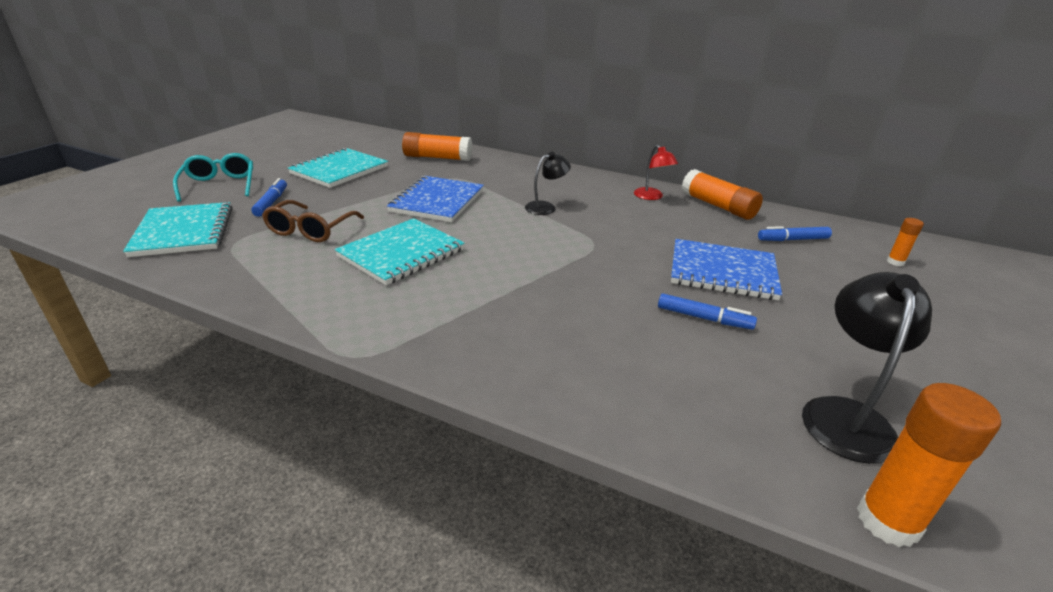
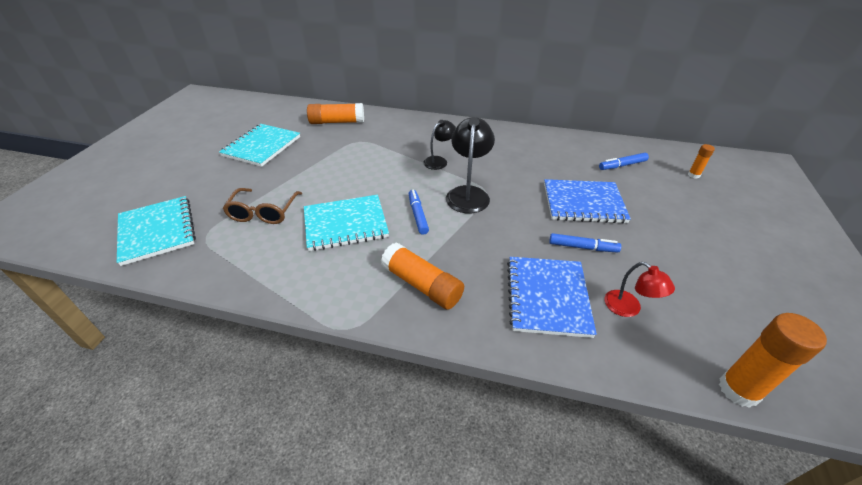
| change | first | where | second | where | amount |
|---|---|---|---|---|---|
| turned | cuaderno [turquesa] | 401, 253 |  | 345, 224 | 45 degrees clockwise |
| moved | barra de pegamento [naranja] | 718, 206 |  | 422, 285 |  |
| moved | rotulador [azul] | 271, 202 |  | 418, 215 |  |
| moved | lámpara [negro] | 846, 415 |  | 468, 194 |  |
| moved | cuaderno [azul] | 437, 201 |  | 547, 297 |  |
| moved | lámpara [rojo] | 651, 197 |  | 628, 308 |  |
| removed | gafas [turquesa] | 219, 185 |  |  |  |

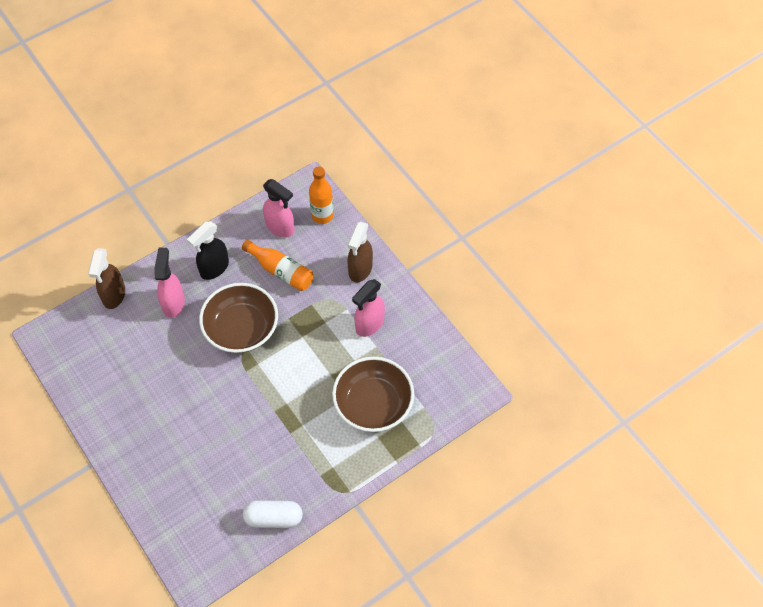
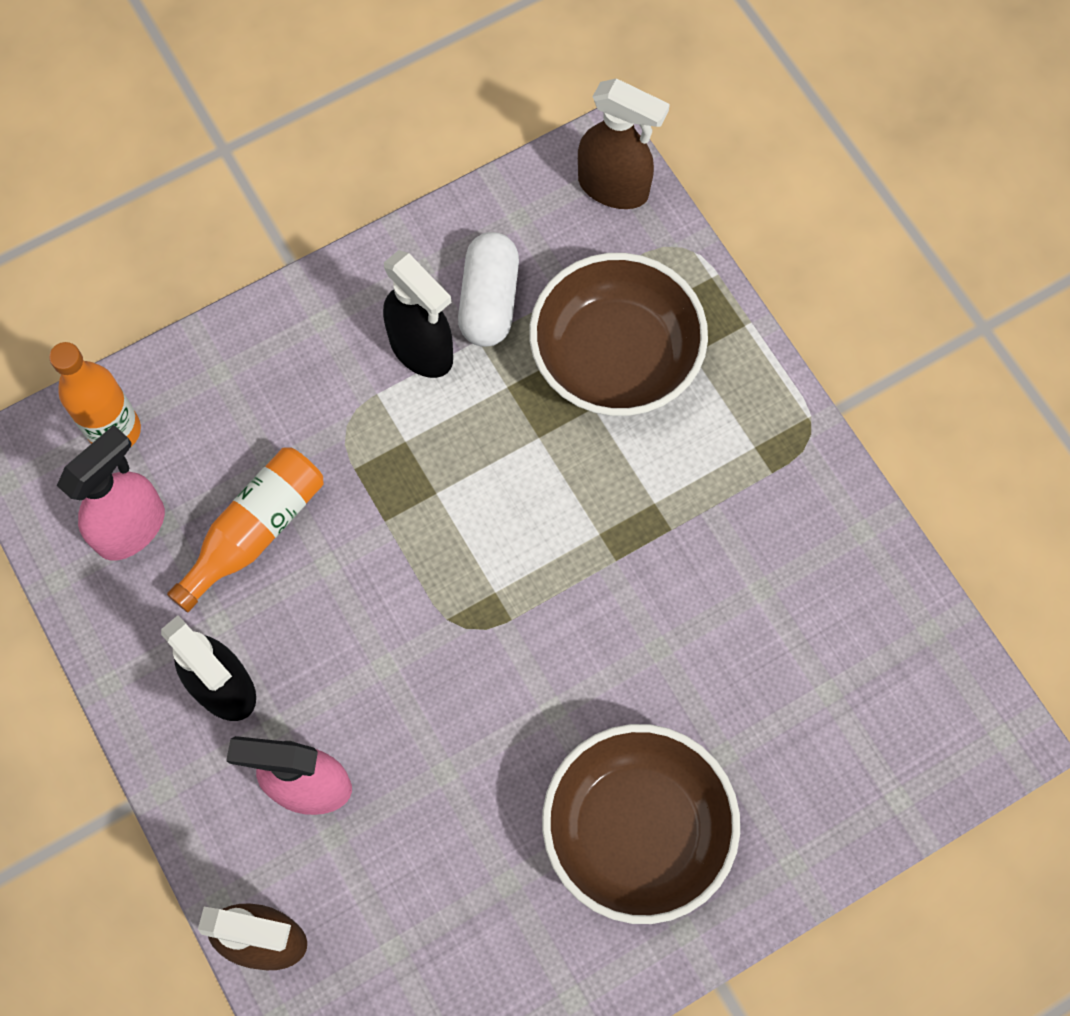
| change | first | where | second | where | amount |
|---|---|---|---|---|---|
| recoloured | pulverizador [rosa] | 369, 324 | pulverizador [negro] | 422, 350 |  |
| moved | cápsula [blanco] | 273, 518 |  | 489, 301 |  |
| moved | cuenco [marrón] | 241, 329 |  | 637, 830 |  |
| moved | pulverizador [marrón] | 360, 269 |  | 614, 188 |  |

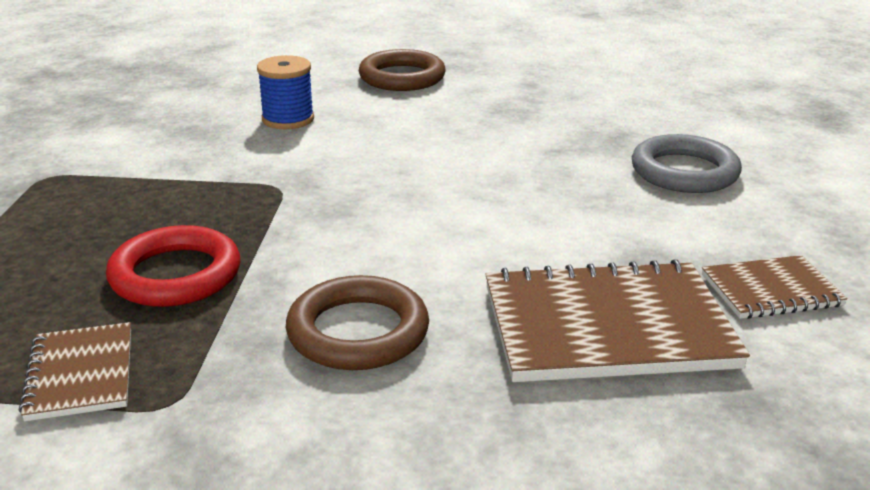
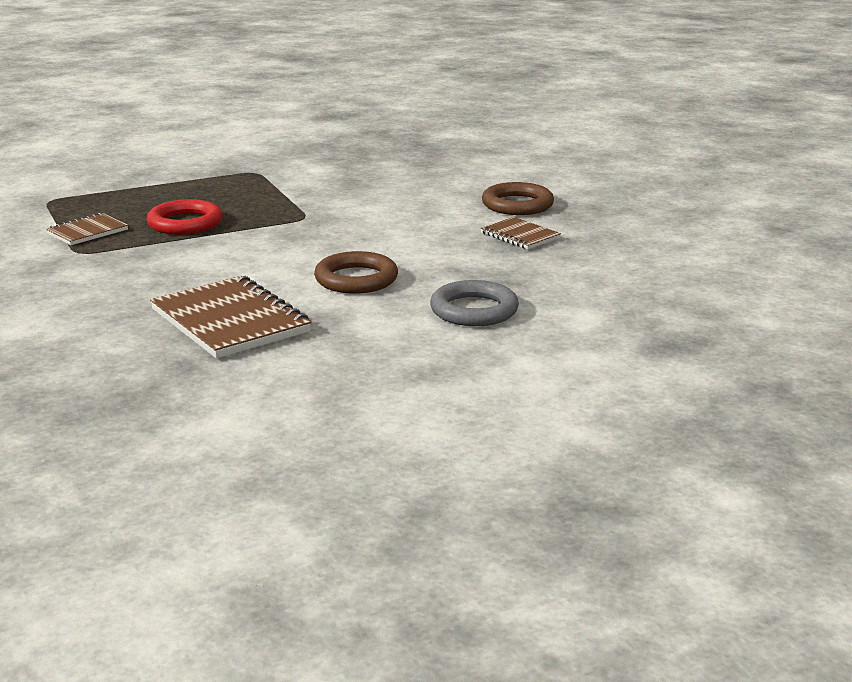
| change | first | where | second | where | amount |
|---|---|---|---|---|---|
| moved | anillo [marrón] | 358, 331 |  | 356, 279 |  |
| moved | cuaderno [marrón] | 771, 290 |  | 520, 236 |  |
| removed | carrete [azul] | 288, 119 |  |  |  |

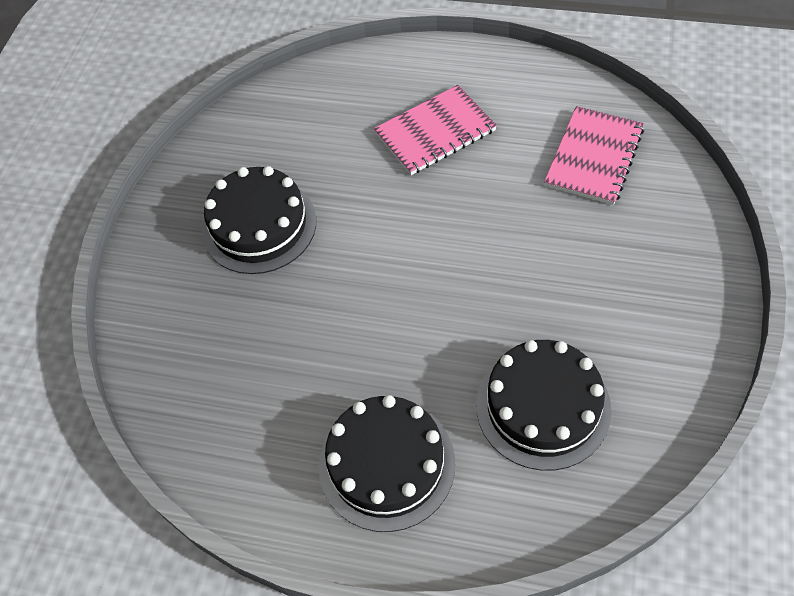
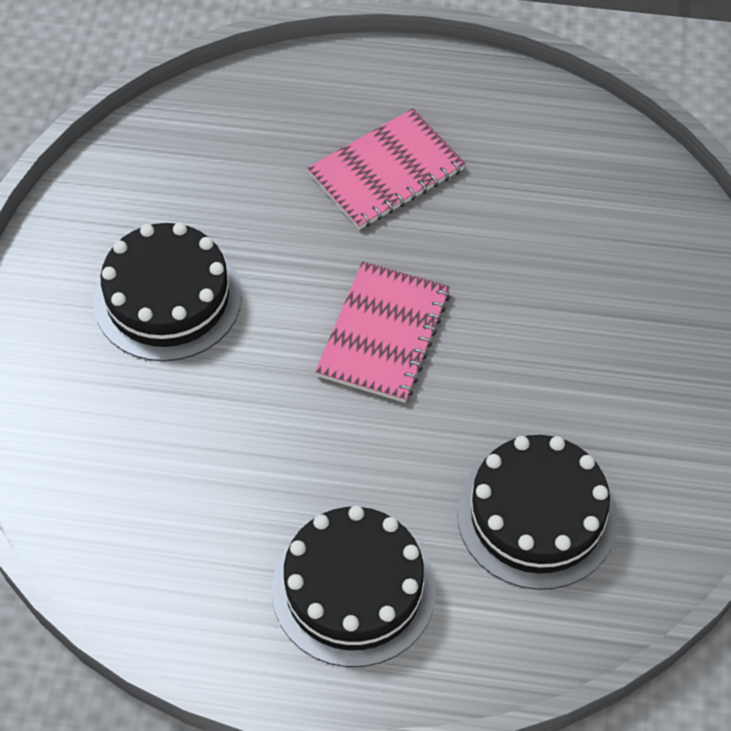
| change | first | where | second | where | amount |
|---|---|---|---|---|---|
| moved | cuaderno [rosa] | 594, 157 |  | 384, 334 |  |

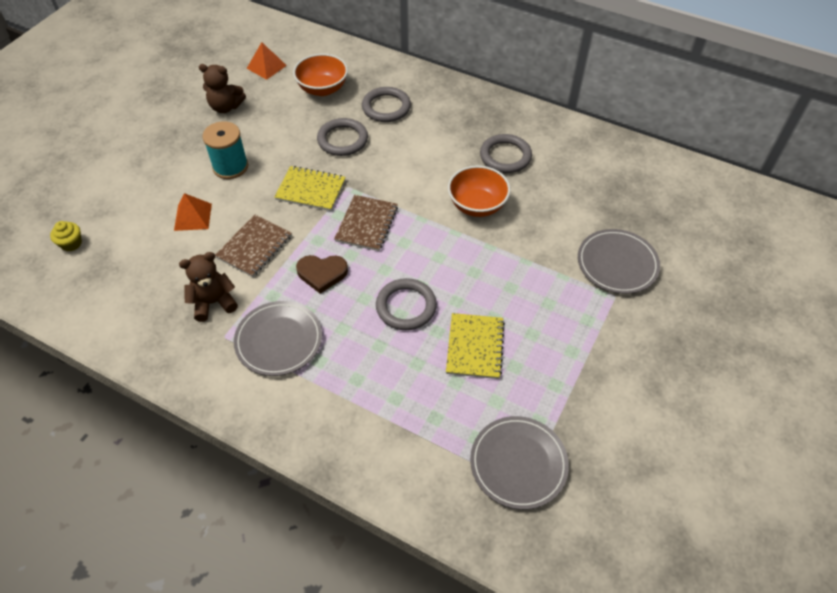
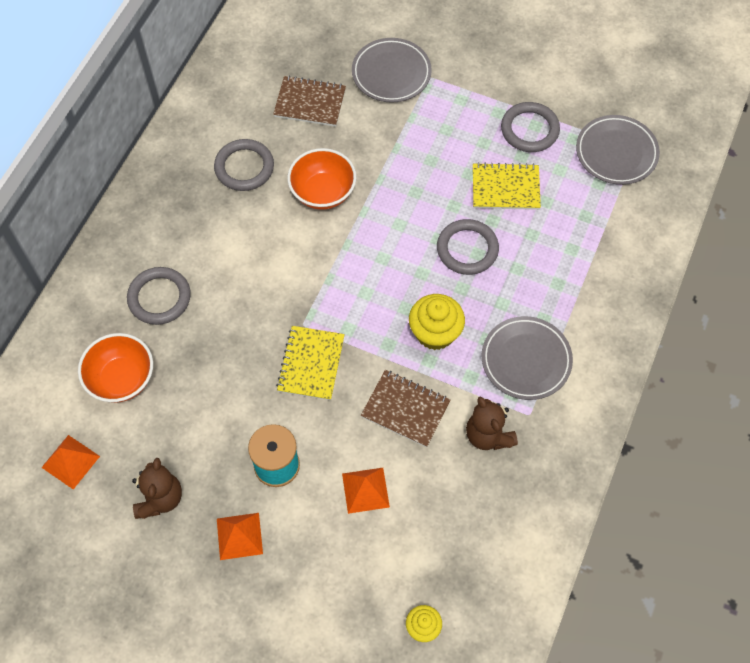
| change | first | where | second | where | amount |
|---|---|---|---|---|---|
| added |  |  | pirámide [naranja] | 239, 536 |  |
| moved | cuaderno [marrón] | 366, 224 |  | 310, 103 |  |
| replaced | corazón [marrón] | 322, 274 | magdalena [amarillo] | 435, 332 |  |
| moved | anillo [gris] | 342, 140 |  | 529, 130 |  |

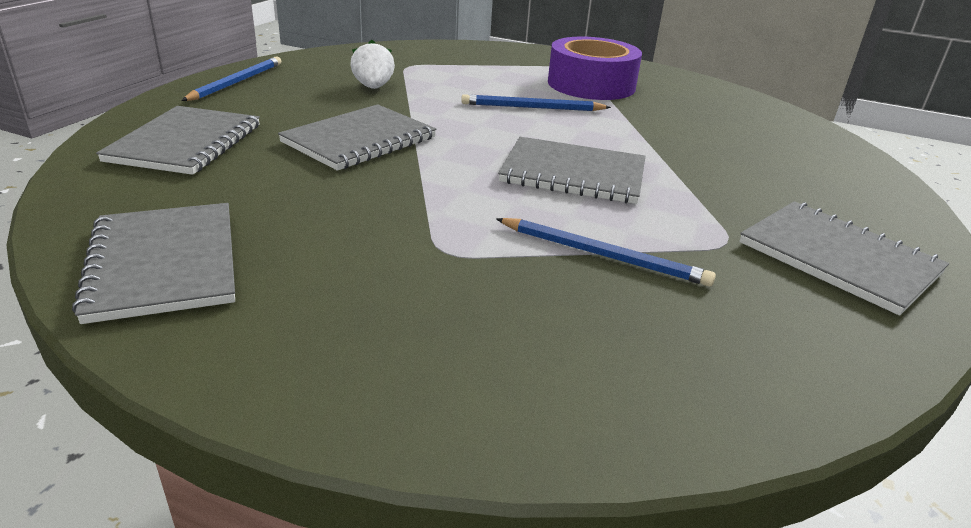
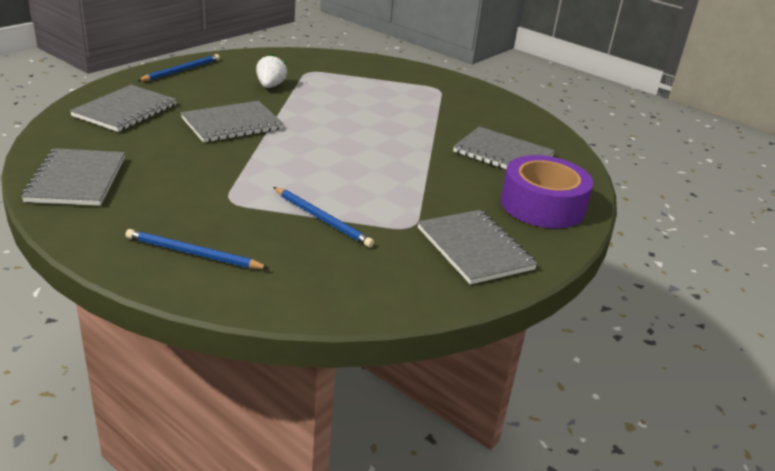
| change | first | where | second | where | amount |
|---|---|---|---|---|---|
| moved | lápiz [azul] | 532, 107 |  | 193, 253 |  |
| moved | cuaderno [gris] | 573, 174 |  | 503, 154 |  |
| moved | cinta adhesiva [morado] | 591, 85 |  | 542, 205 |  |

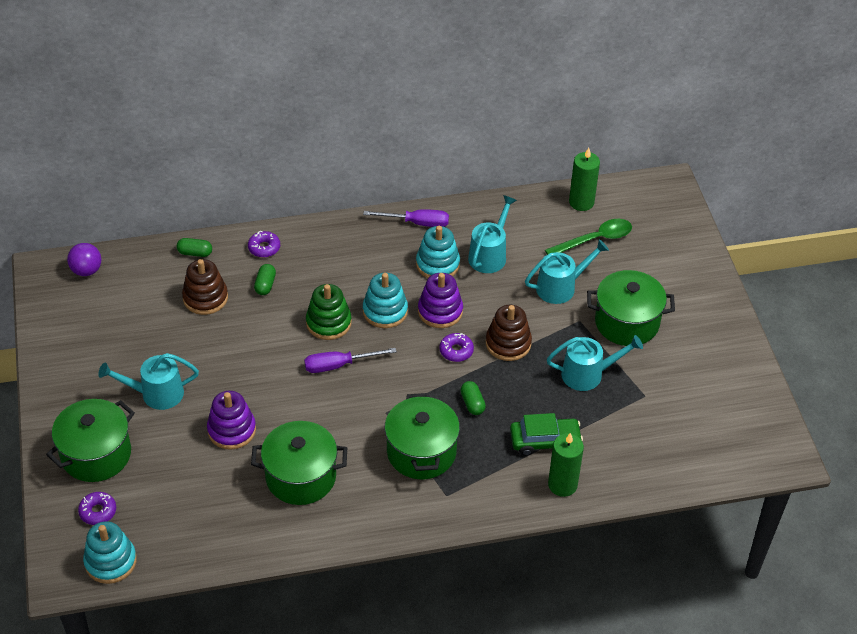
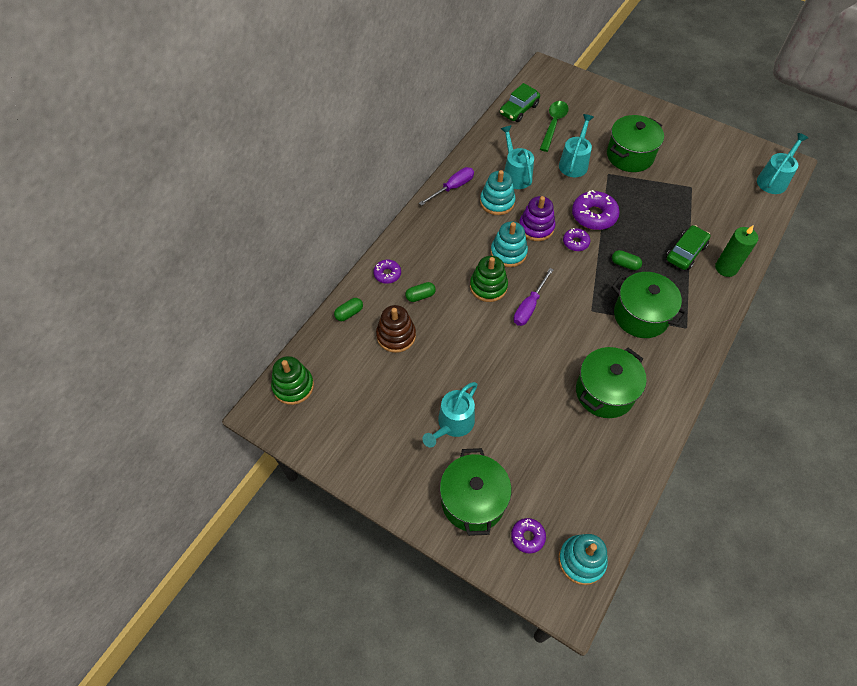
| change | first | where | second | where | amount |
|---|---|---|---|---|---|
| replaced | pelota [morado] | 86, 270 | juguete apilable [verde] | 293, 386 |  |
| turned | cápsula [verde] | 265, 285 |  | 420, 296 | 75 degrees counterclockwise |
| replaced | vela [verde] | 581, 202 | coche [verde] | 519, 109 |  |
| replaced | juguete apilable [marrón] | 508, 343 | rosquilla [morado] | 594, 215 |  |
| moved | regadera [turquesa] | 588, 374 |  | 774, 180 |  |
| removed | juguete apilable [morado] | 232, 430 |  |  |  |

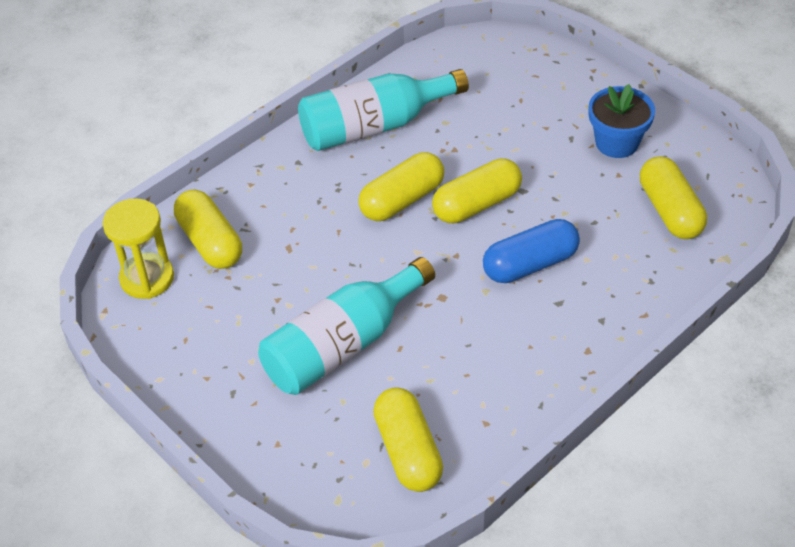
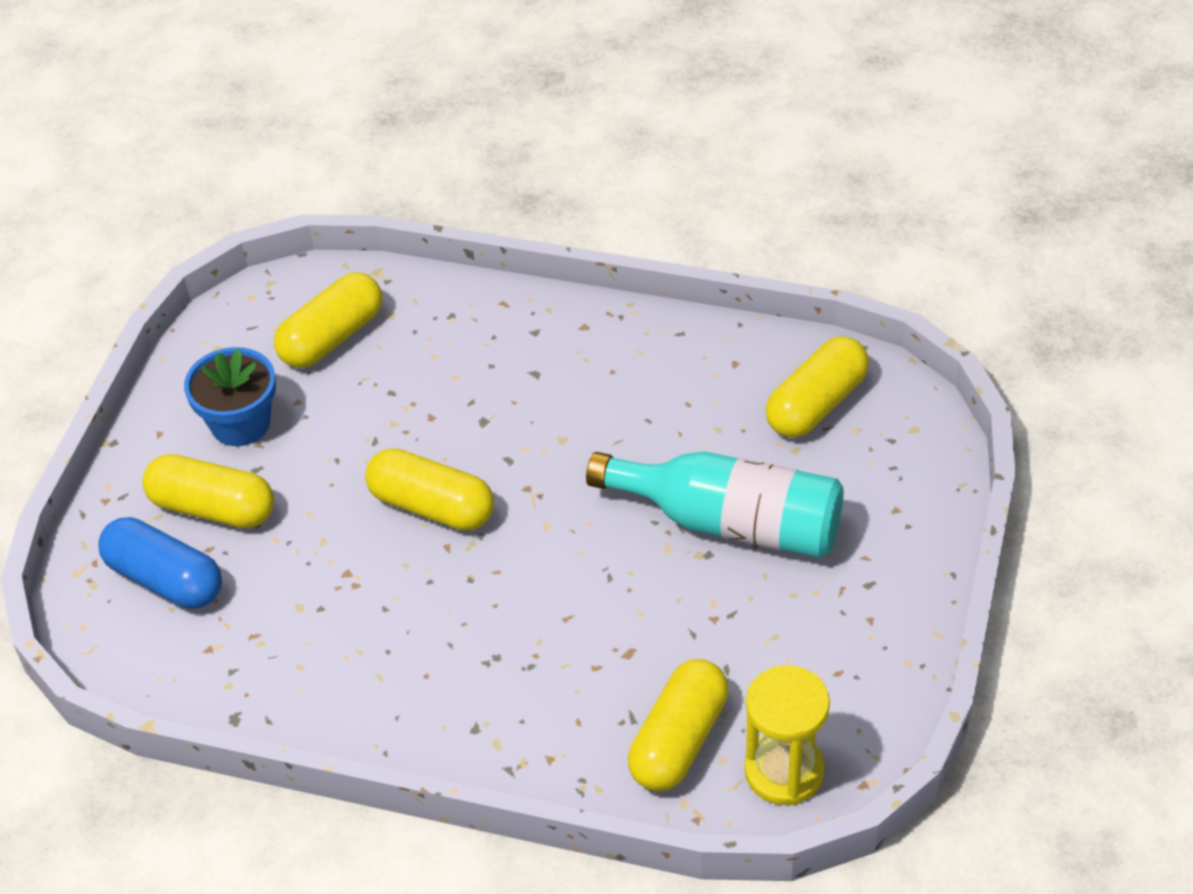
| change | first | where | second | where | amount |
|---|---|---|---|---|---|
| moved | cápsula [azul] | 530, 264 |  | 165, 579 |  |
| moved | cápsula [amarillo] | 402, 200 |  | 213, 508 |  |
| removed | botella [turquesa] | 374, 126 |  |  |  |

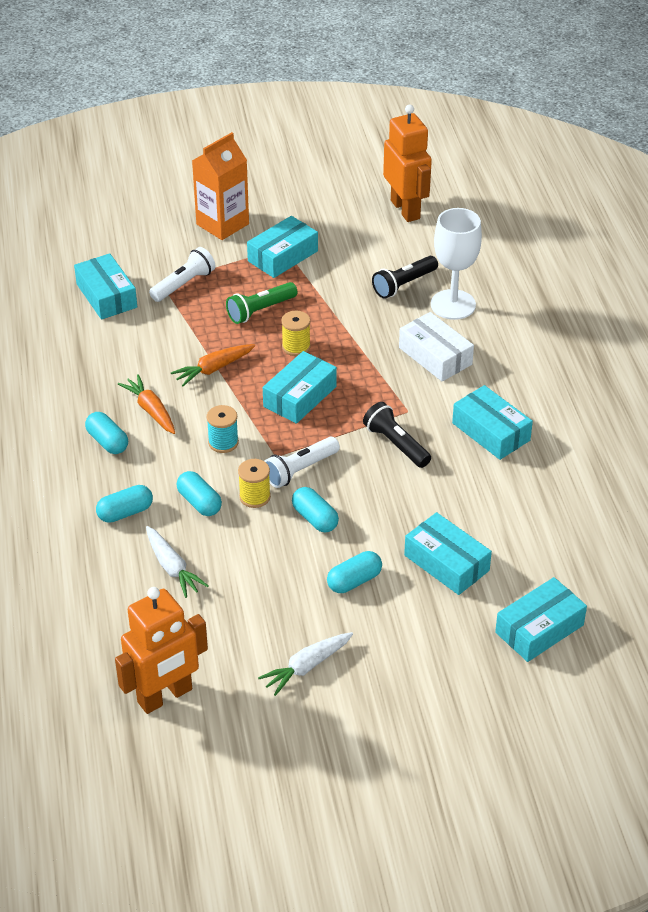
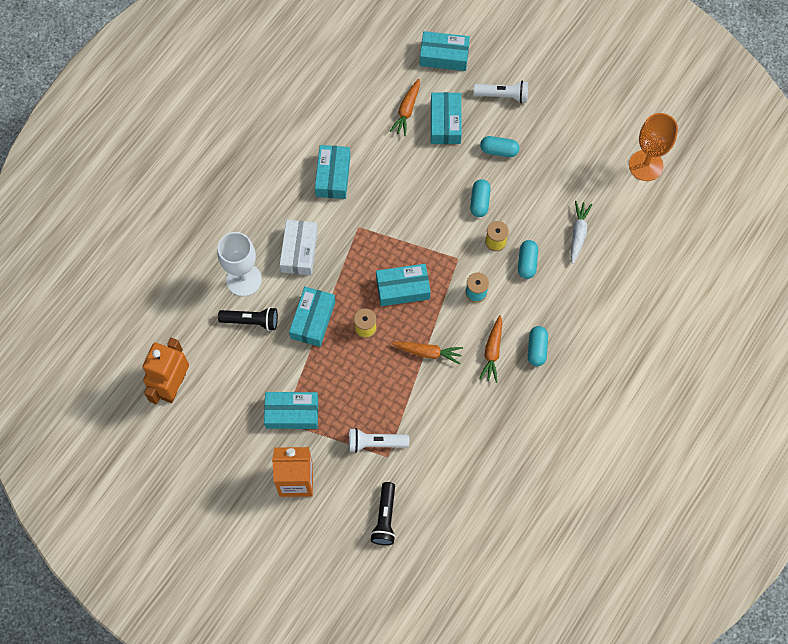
| change | first | where | second | where | amount |
|---|---|---|---|---|---|
| moved | caja [turquesa] | 106, 296 |  | 313, 320 |  |
| moved | lámpara de mano [negro] | 396, 444 |  | 385, 518 |  |
| added |  |  | zanahoria [naranja] | 406, 111 |  |
| moved | lámpara de mano [blanco] | 300, 470 |  | 502, 95 |  |
| replaced | robot [naranja] | 165, 696 | copa [naranja] | 646, 165 |  |
| removed | cápsula [turquesa] | 125, 512 |  |  |  |
| removed | lámpara de mano [verde] | 260, 310 |  |  |  |
| removed | zanahoria [blanco] | 306, 667 |  |  |  |

